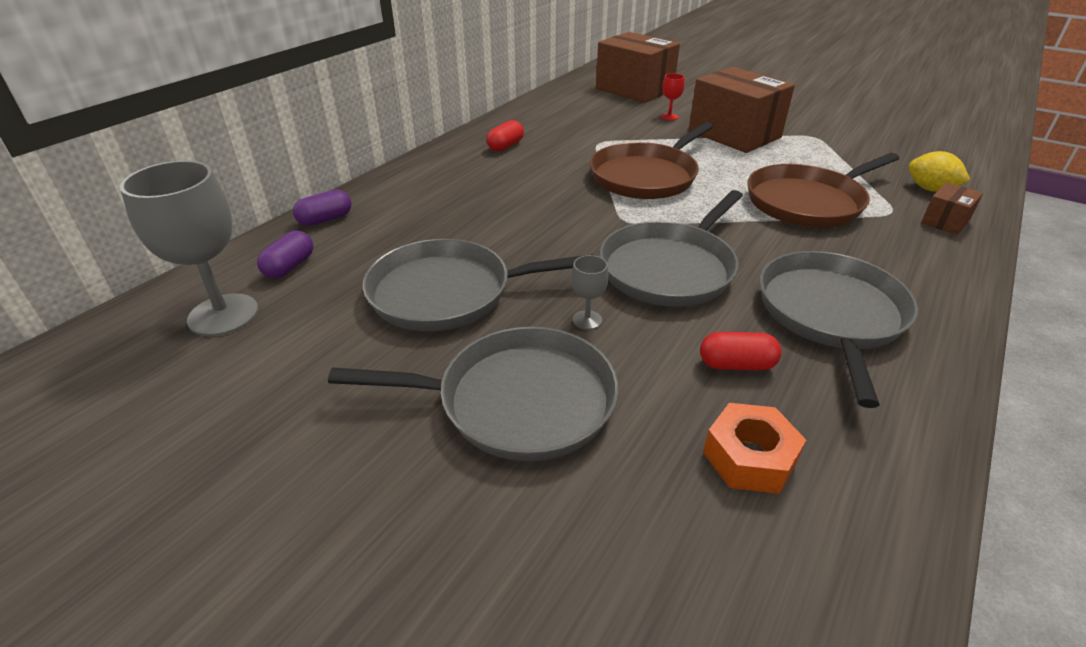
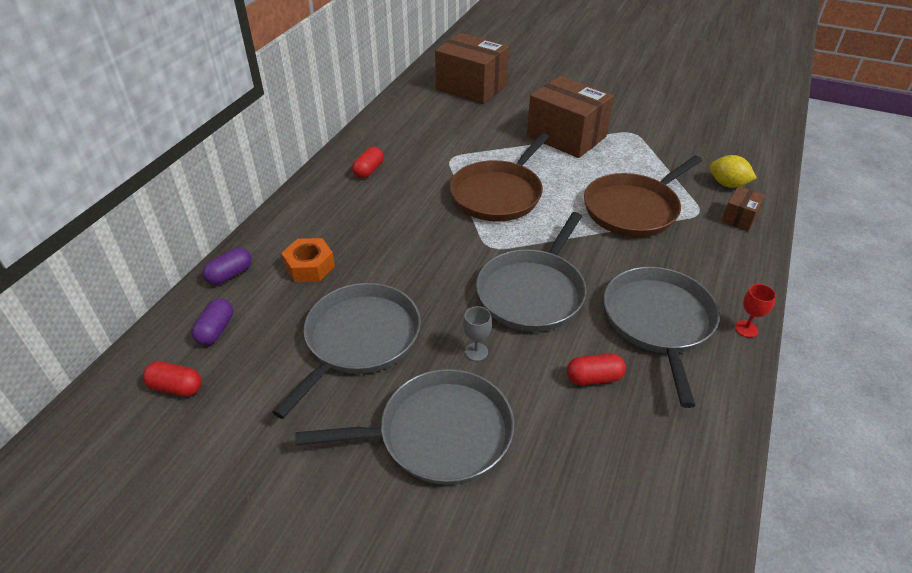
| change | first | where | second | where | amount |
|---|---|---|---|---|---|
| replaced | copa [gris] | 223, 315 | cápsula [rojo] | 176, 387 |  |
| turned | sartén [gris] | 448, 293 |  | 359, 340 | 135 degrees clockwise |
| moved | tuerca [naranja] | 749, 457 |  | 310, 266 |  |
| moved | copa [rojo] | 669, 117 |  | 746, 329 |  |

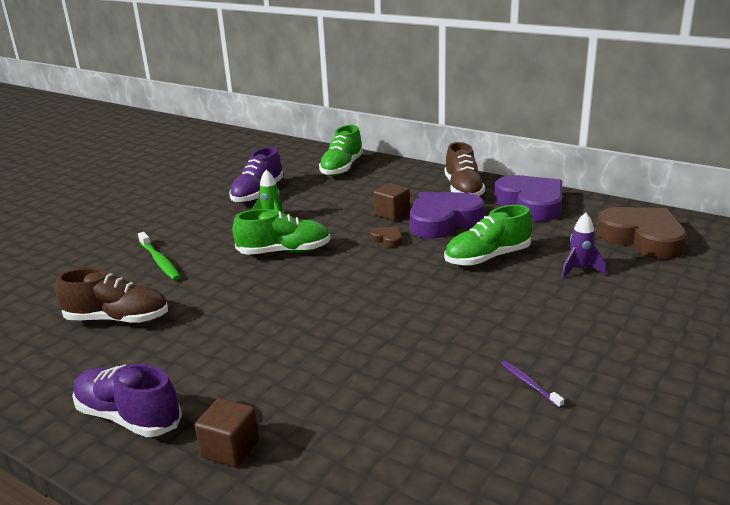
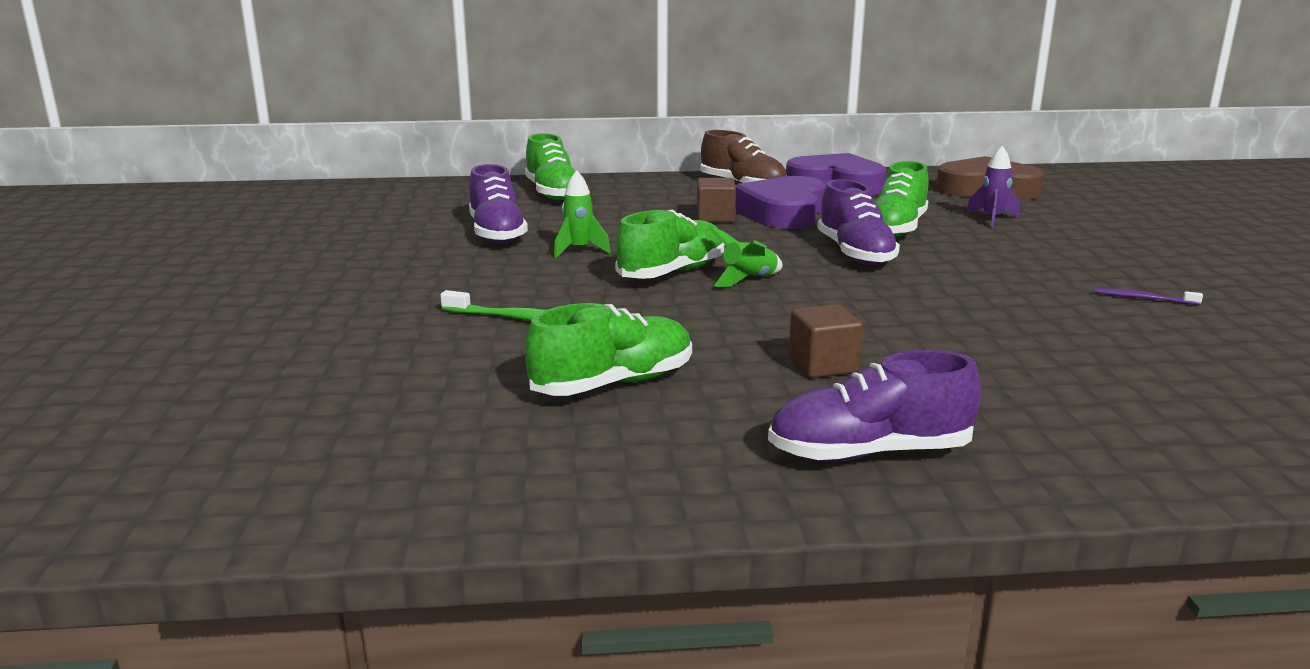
| change | first | where | second | where | amount |
|---|---|---|---|---|---|
| recoloured | zapato [marrón] | 117, 319 | zapato [verde] | 613, 384 |  |
| added |  |  | cohete [verde] | 748, 280 |  |
| moved | cubo [marrón] | 230, 449 |  | 823, 365 |  |
| added |  |  | zapato [morado] | 855, 254 |  |
| removed | corazón [marrón] | 387, 239 |  |  |  |

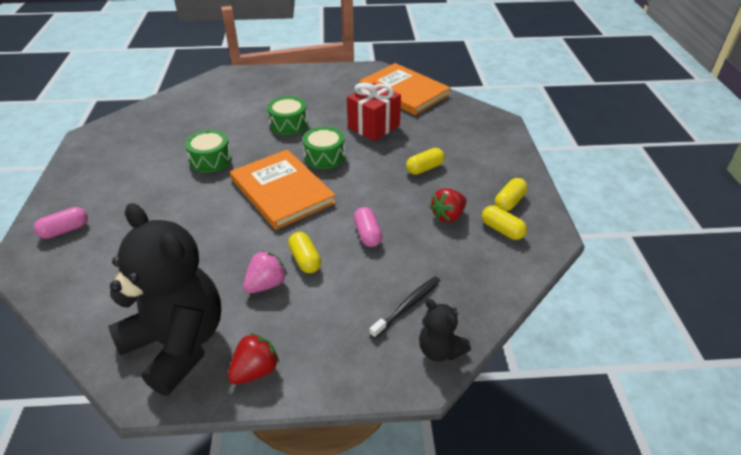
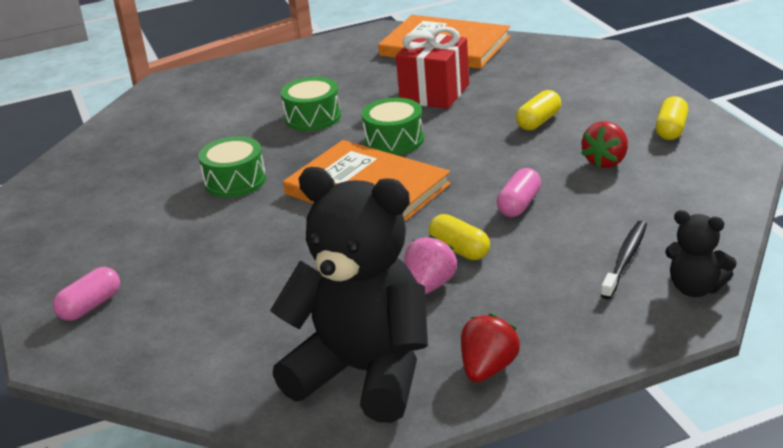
| change | first | where | second | where | amount |
|---|---|---|---|---|---|
| turned | cápsula [rosa] | 367, 234 |  | 519, 205 | 60 degrees clockwise |
| removed | cápsula [amarillo] | 502, 230 |  |  |  |

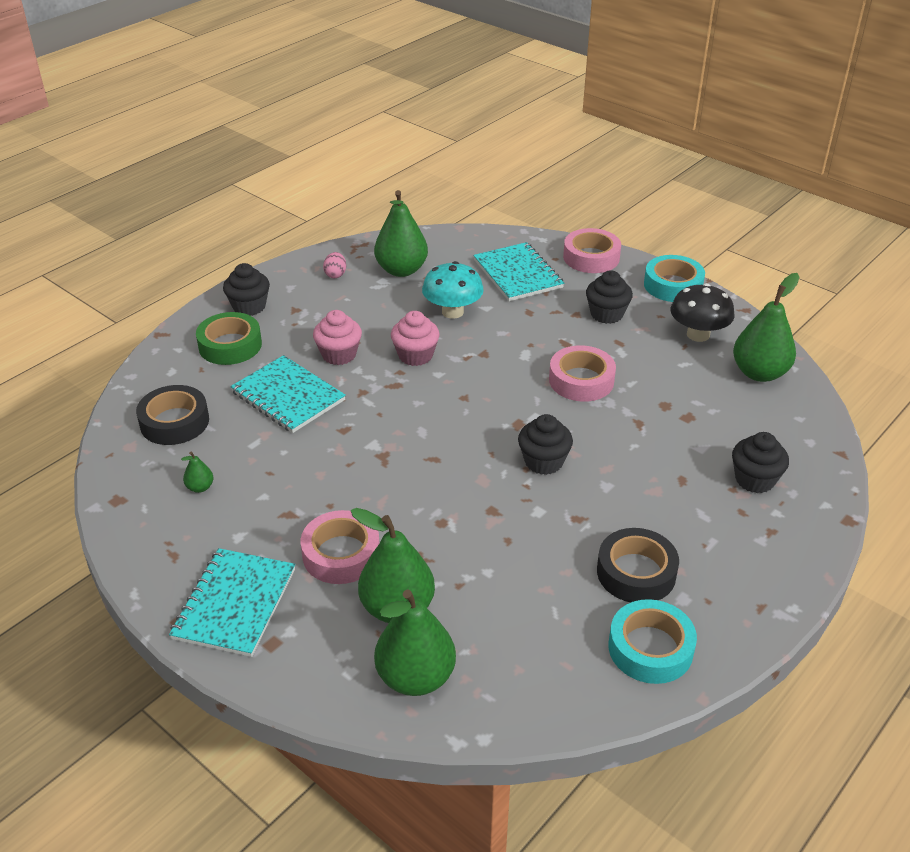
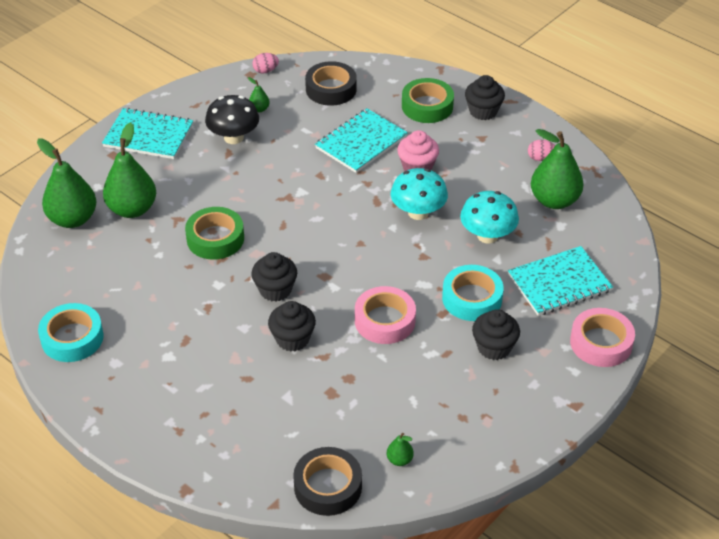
| change | first | where | second | where | amount |
|---|---|---|---|---|---|
| added |  |  | cinta adhesiva [verde] | 215, 239 |  |
| moved | seta [negro] | 698, 334 |  | 233, 137 |  |
| added |  |  | huevo [rosa] | 265, 71 |  |
| moved | magdalena [negro] | 754, 479 |  | 292, 339 |  |
| moved | cinta adhesiva [negro] | 636, 572 |  | 328, 486 |  |
| resized | pera [verde] | 759, 373 |  | 399, 460 | x0.43 |
| replaced | magdalena [rosa] | 415, 355 | seta [turquesa] | 418, 212 |  |
| moved | cinta adhesiva [turquesa] | 673, 285 |  | 472, 298 |  |
| removed | cinta adhesiva [rosa] | 341, 554 |  |  |  |

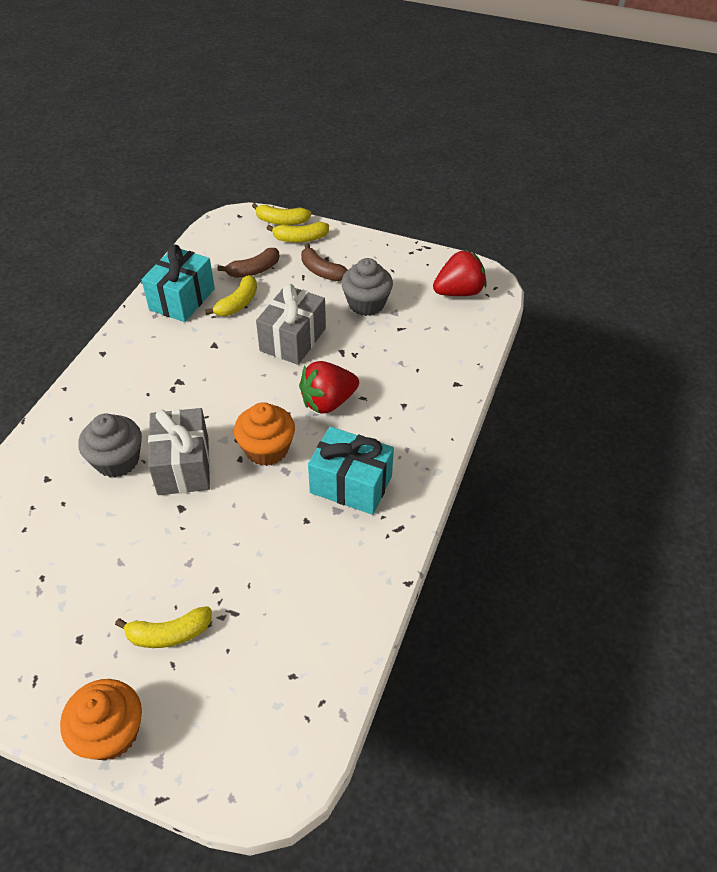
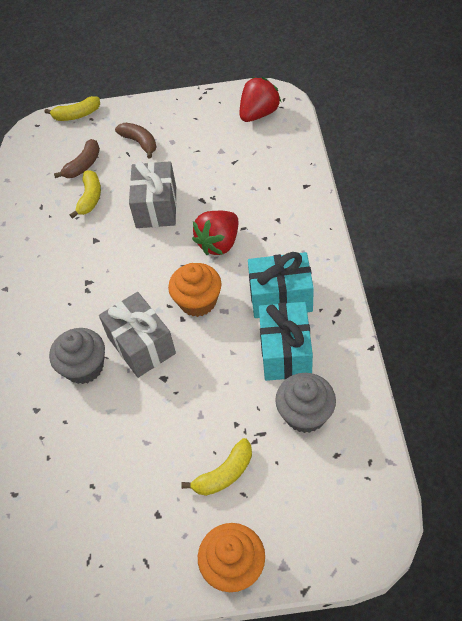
| change | first | where | second | where | amount |
|---|---|---|---|---|---|
| turned | plátano [marrón] | 321, 271 |  | 140, 143 | 150 degrees counterclockwise |
| moved | regalo [turquesa] | 182, 299 |  | 285, 352 |  |
| moved | magdalena [gris] | 366, 304 |  | 305, 414 |  |
| removed | plátano [amarillo] | 300, 239 |  |  |  |

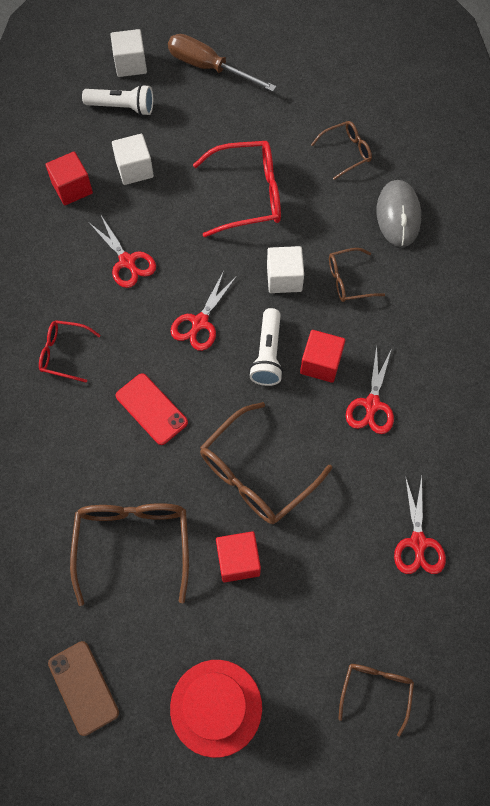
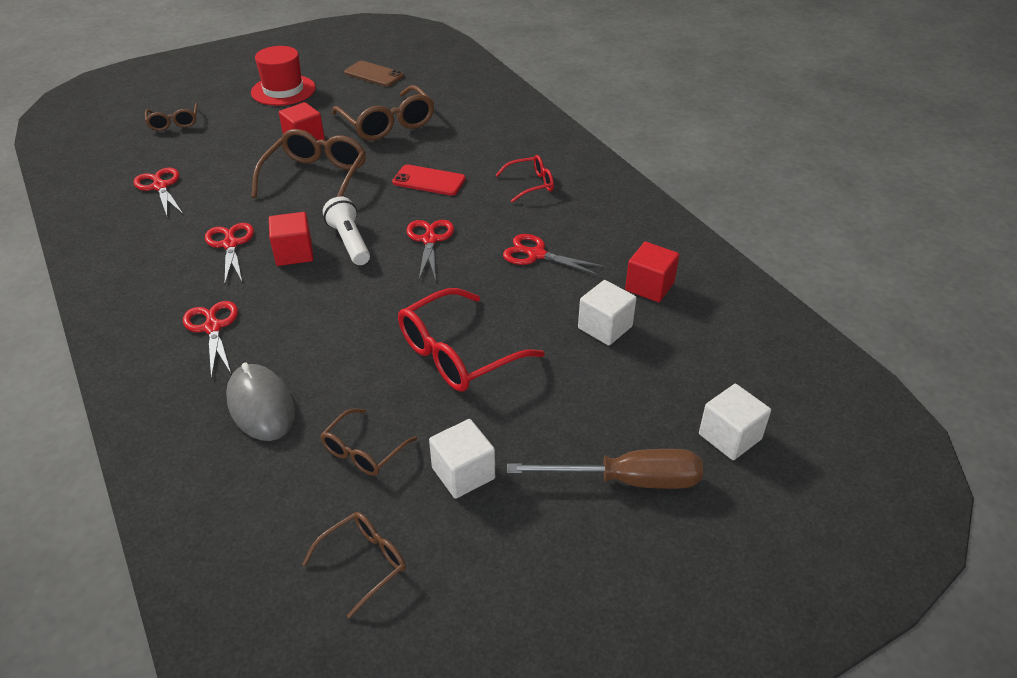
| change | first | where | second | where | amount |
|---|---|---|---|---|---|
| added |  |  | tijeras [rojo] | 213, 327 |  |
| moved | gafas [marrón] | 349, 280 |  | 363, 563 |  |
| moved | cubo [blanco] | 284, 278 |  | 463, 473 |  |
| removed | lámpara de mano [blanco] | 122, 107 |  |  |  |

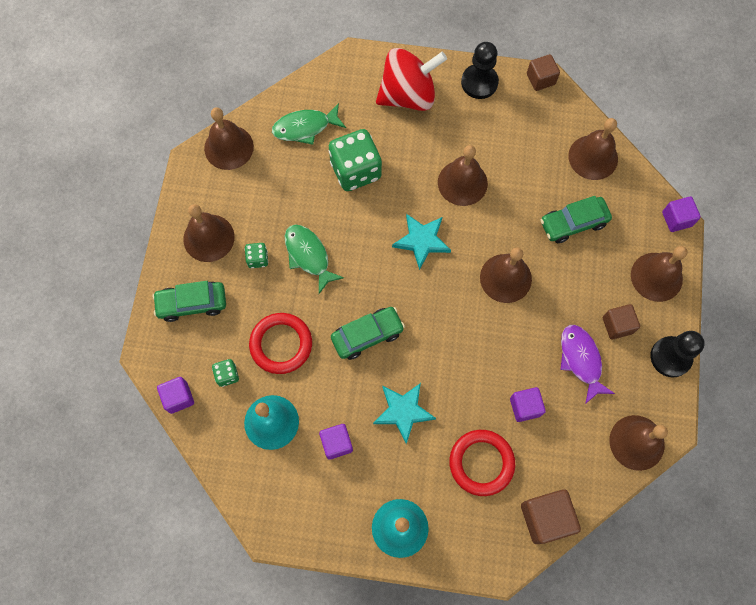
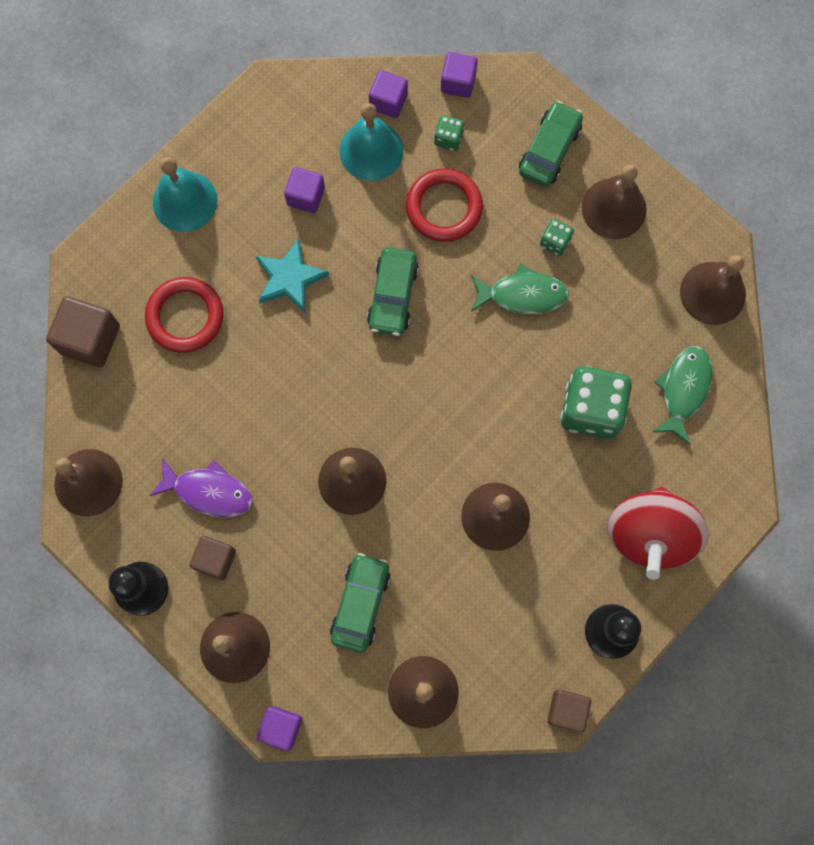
| change | first | where | second | where | amount |
|---|---|---|---|---|---|
| moved | cubo [morado] | 525, 407 |  | 388, 101 |  |
| removed | estrella [turquesa] | 421, 241 |  |  |  |

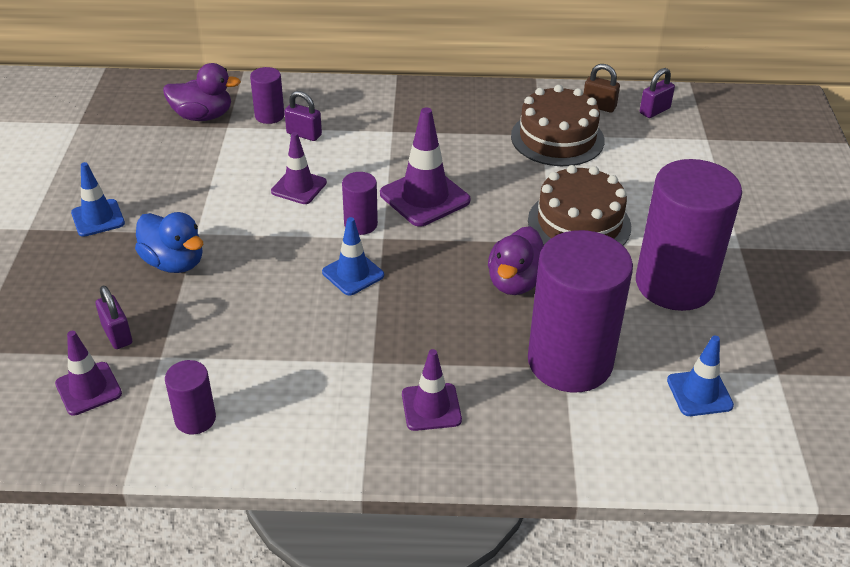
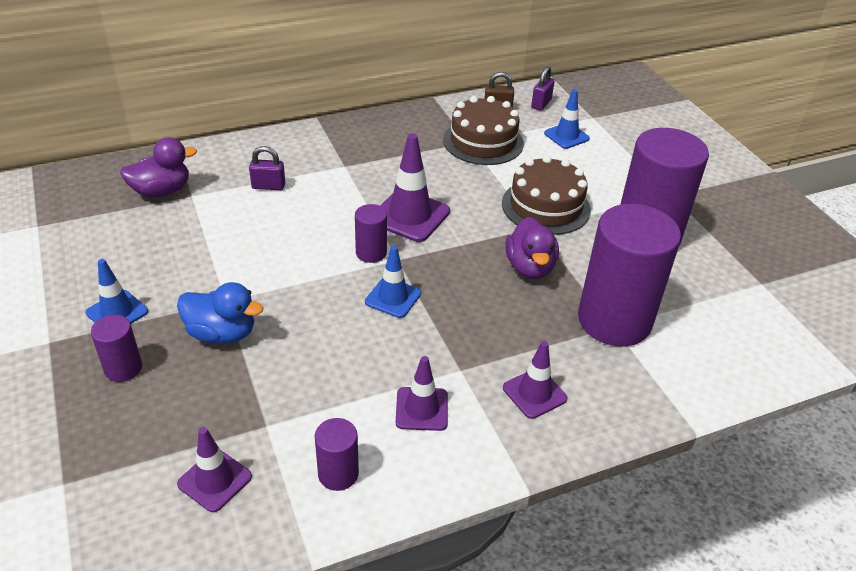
| change | first | where | second | where | amount |
|---|---|---|---|---|---|
| moved | cilindro [morado] | 269, 116 |  | 123, 368 |  |
| moved | cono de tráfico [morado] | 299, 187 |  | 421, 409 |  |
| moved | cono de tráfico [azul] | 699, 393 |  | 566, 136 |  |
| removed | candado [morado] | 117, 335 |  |  |  |

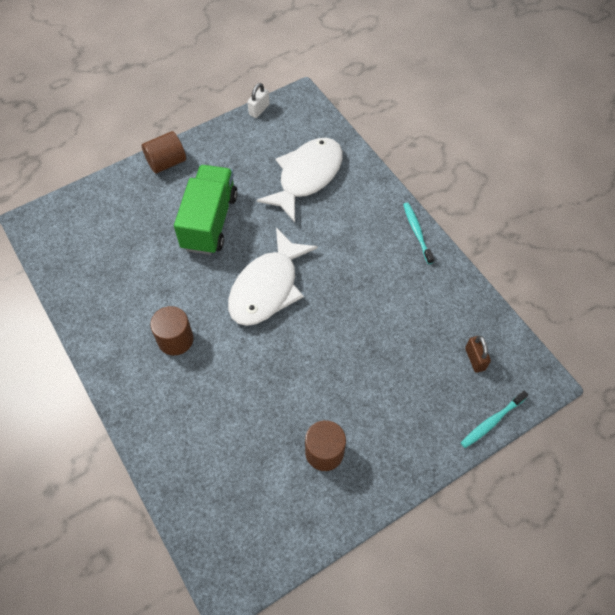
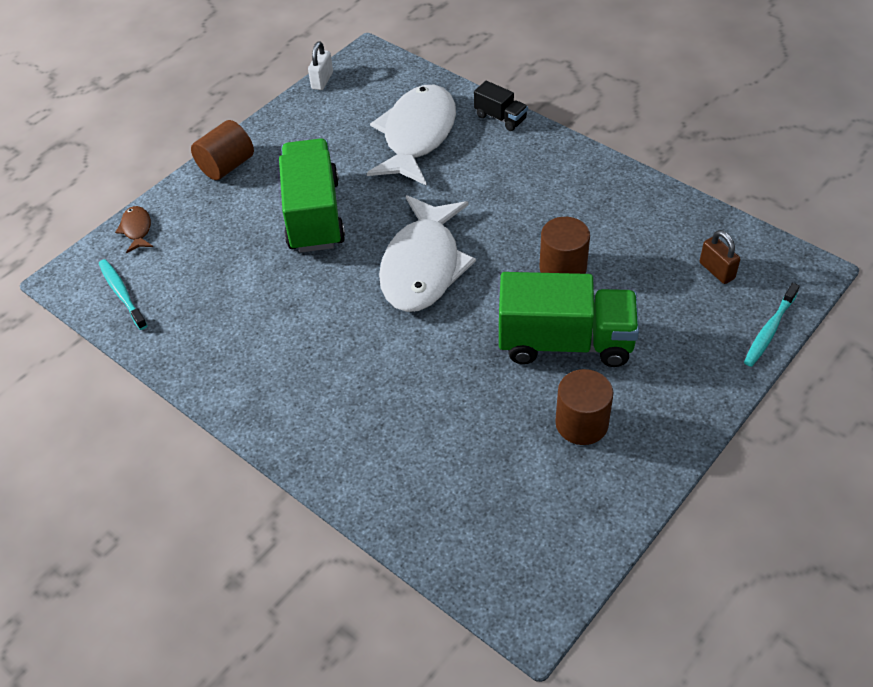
| change | first | where | second | where | amount |
|---|---|---|---|---|---|
| moved | cepillo de dientes [turquesa] | 417, 232 |  | 122, 294 |  |
| added |  |  | pez [marrón] | 137, 229 |  |
| added |  |  | camión [negro] | 500, 118 |  |
| added |  |  | camión [verde] | 565, 342 |  |
| moved | cilindro [marrón] | 175, 339 |  | 563, 268 |  |

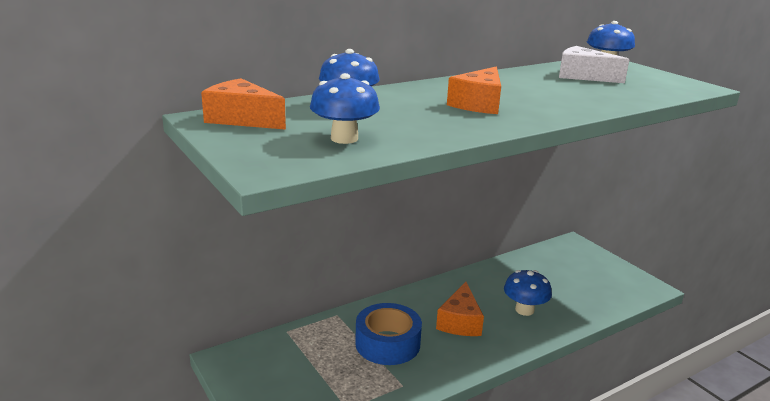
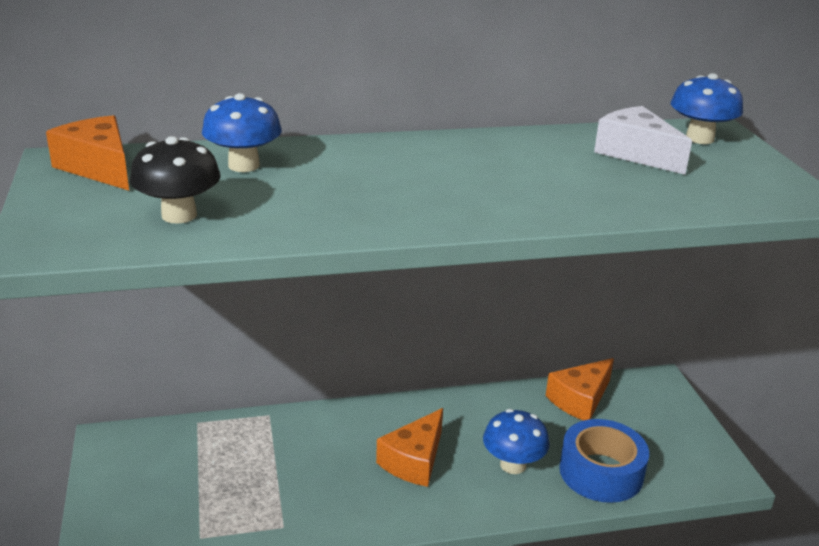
| change | first | where | second | where | amount |
|---|---|---|---|---|---|
| recoloured | seta [azul] | 344, 138 | seta [negro] | 179, 215 |  |
| moved | queso [naranja] | 478, 104 |  | 580, 400 |  |
| moved | cinta adhesiva [azul] | 387, 343 |  | 601, 472 |  |

